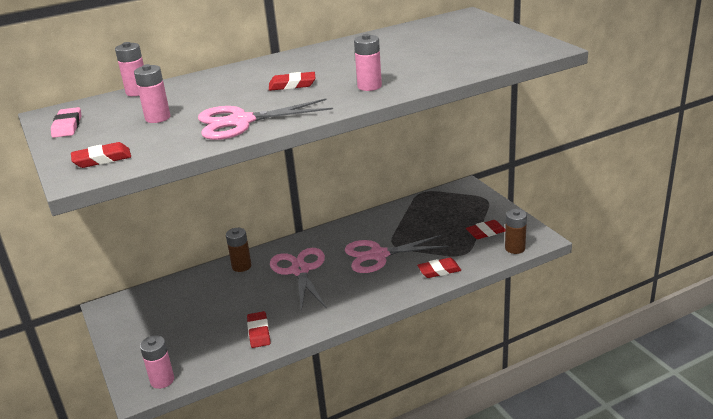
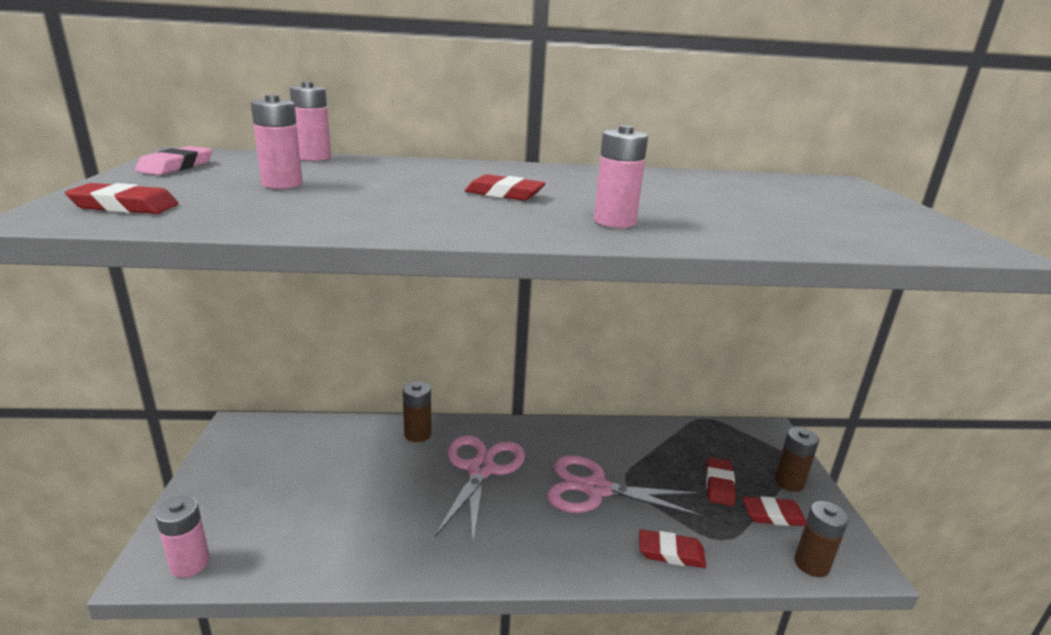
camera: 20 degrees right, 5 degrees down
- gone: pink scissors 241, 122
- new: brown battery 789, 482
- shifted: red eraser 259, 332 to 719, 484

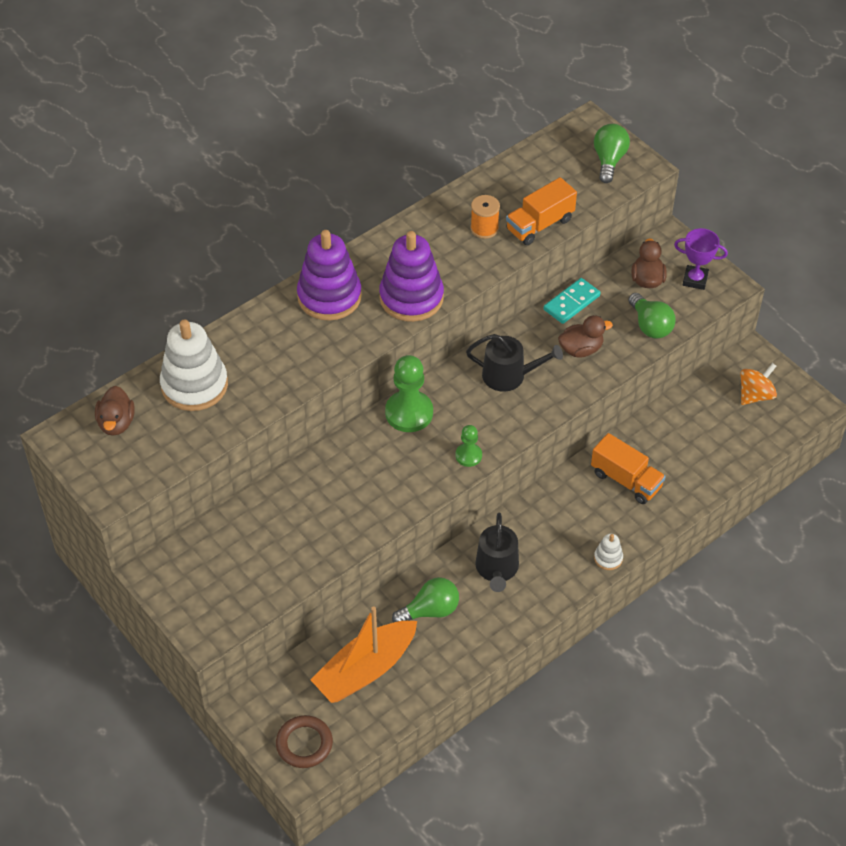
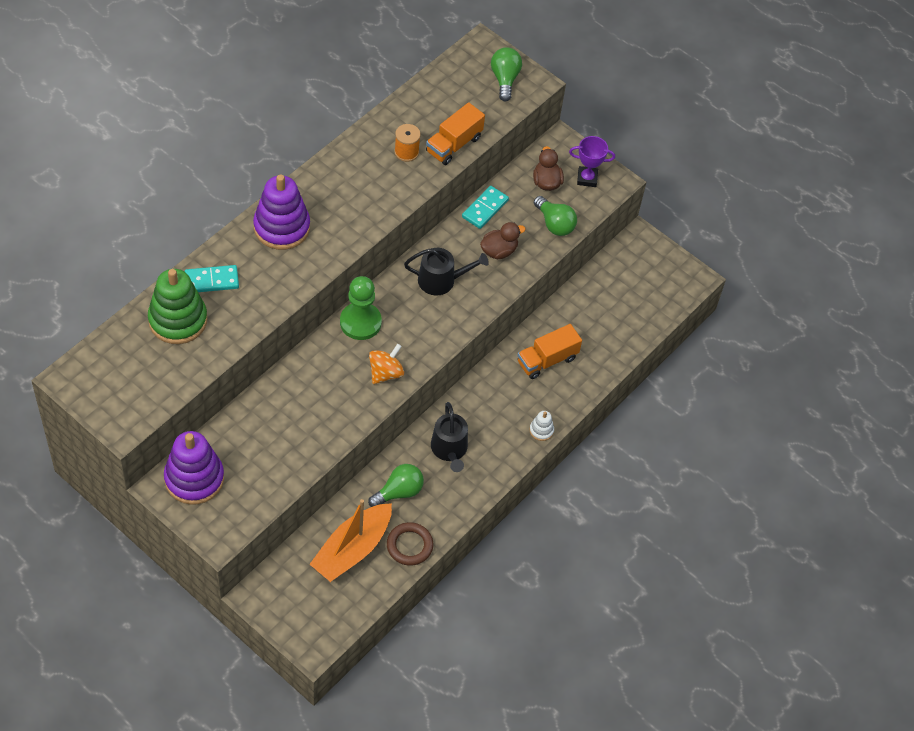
camera: 15 degrees left, 5 degrees up
- gone: brown duck 116, 423
- gone: green pawn 468, 455
- new: turquoise domino 211, 280
- shifted: brown ring 304, 744 to 409, 545
- shifted: purple stacking toy 411, 298 to 194, 479
- shifted: orange spinning top 755, 395 to 385, 373
- repainted: white stacking toy 194, 385 to green stacking toy 178, 320
- rotated: orange truck 626, 480 = 547, 360 120 degrees clockwise

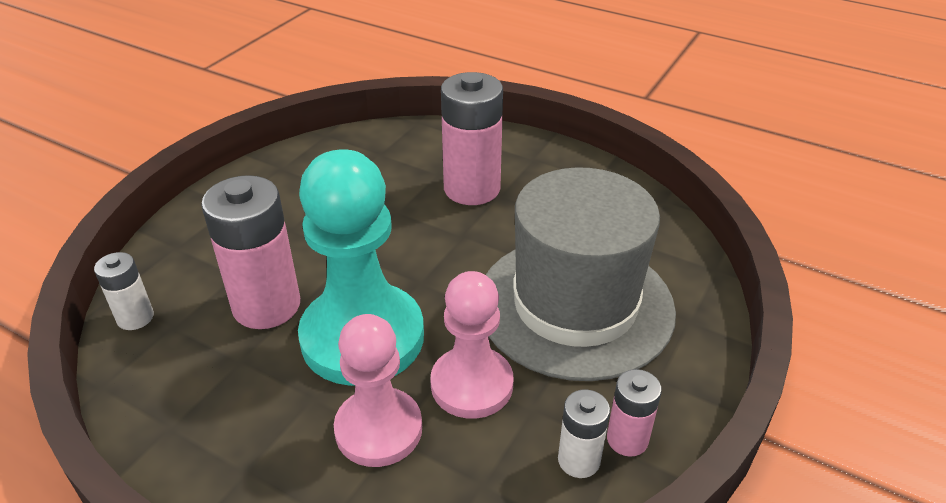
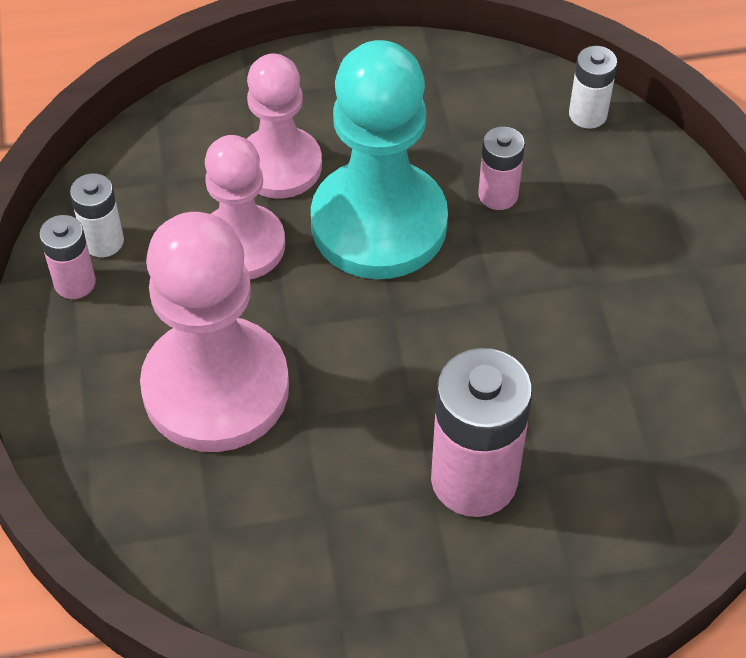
camera: 140 degrees right, 15 degrees up
- swapped: grey hat 575, 305 to pink pawn 216, 388
- scaled: pink battery 266, 305 = 498, 195 x0.52

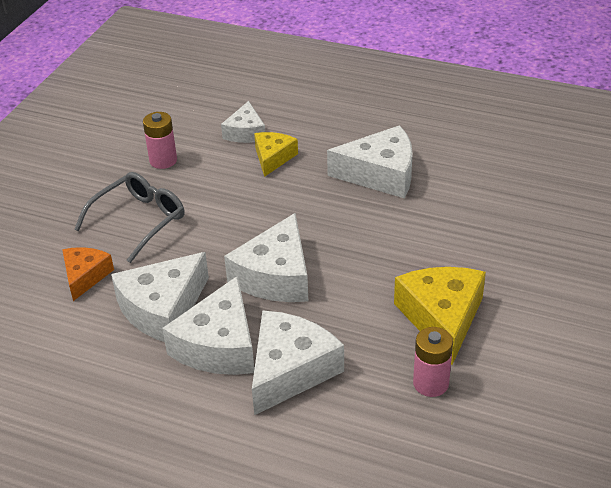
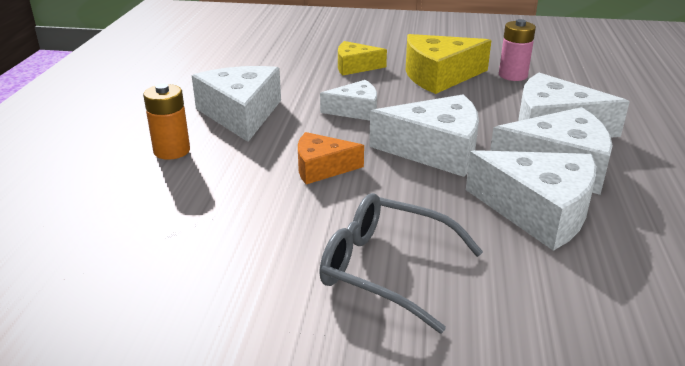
camera: 105 degrees left, 10 degrees down
- gone: pink battery 163, 160
- new: orange battery 172, 151
- shifted: orange cheese 85, 276 to 322, 168
- shifted: white cheese 245, 132 to 355, 110
- shifted: yellow cheese 273, 158 to 355, 66

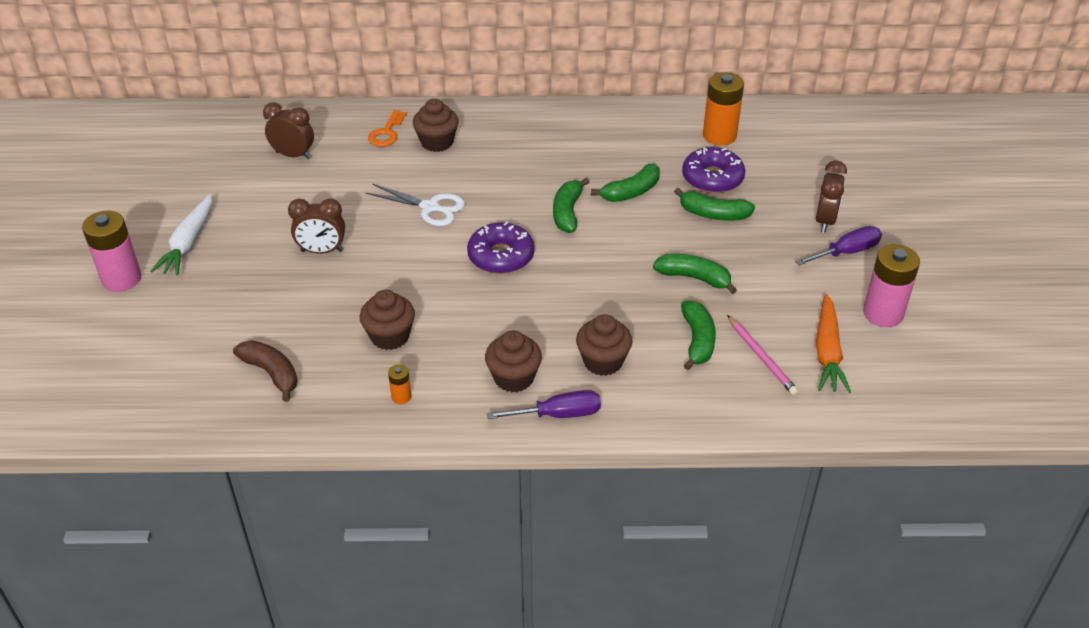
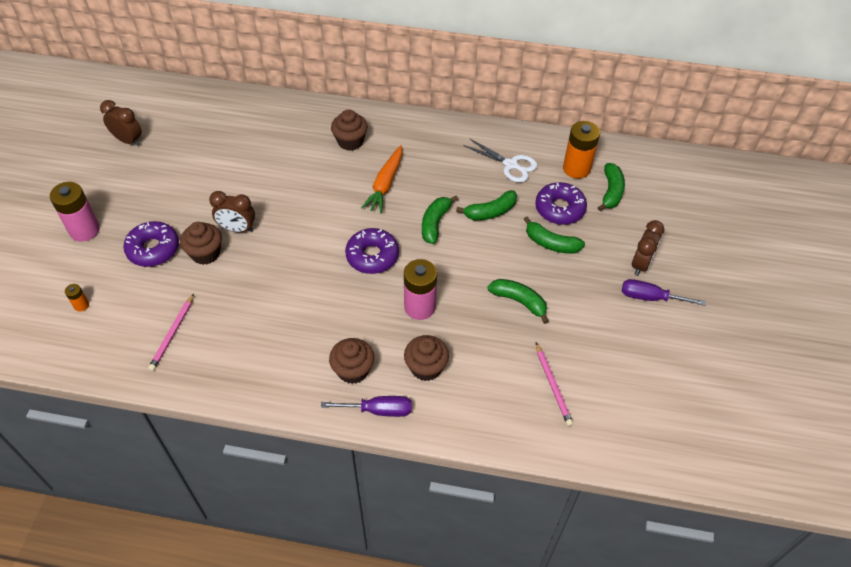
camera: 10 degrees right, 10 degrees up
- gone: white carrot 188, 243
- gone: orange key 387, 133
- new: purple donut 153, 249
- shifted: brown clock 293, 155 to 128, 140
- shifted: brown cupcake 390, 336 to 205, 253
- shifted: white scissors 430, 207 to 510, 165
- shifted: orange battery 401, 397 to 81, 305
- shifted: green banana 697, 341 to 611, 192
- shifted: orange carrot 827, 352 to 385, 184
- shifted: pink battery 883, 313 to 420, 307
- swapped: brown banana 271, 373 to pink pencil 172, 334
- rotated: purple screwdriver 846, 252 = 650, 297 150 degrees counterclockwise

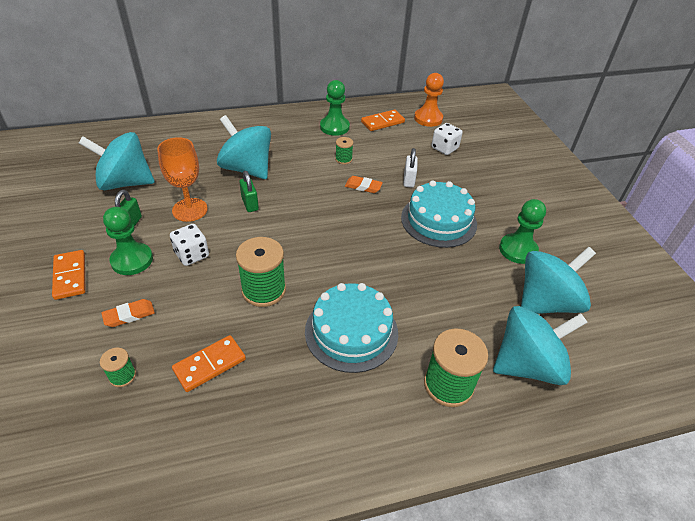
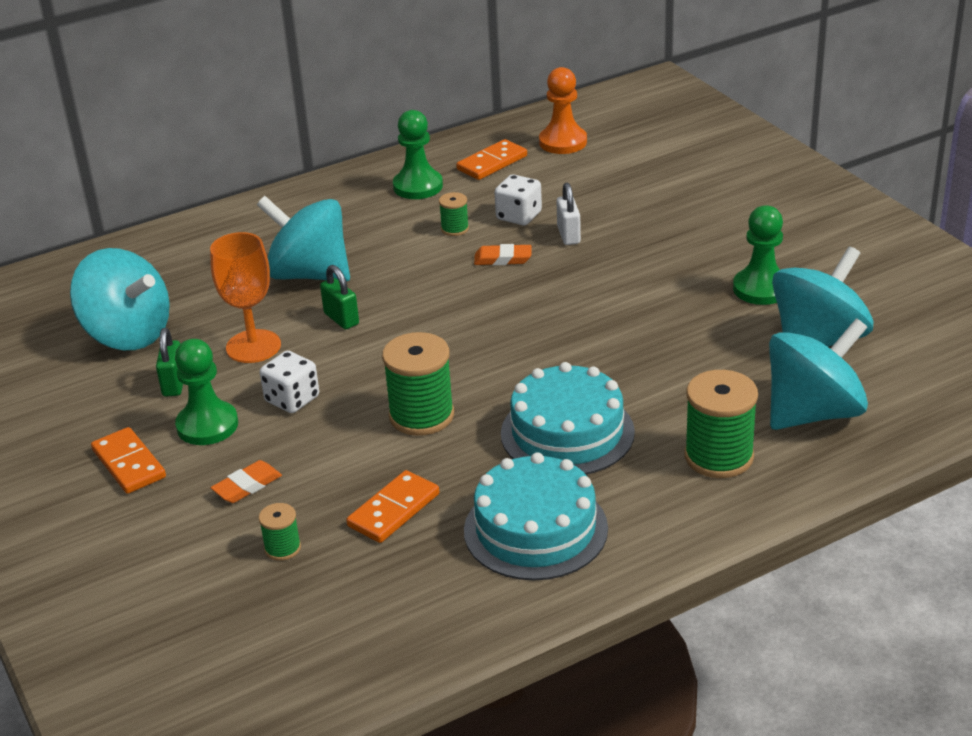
camera: 10 degrees left, 10 degrees down
- shifted: turquoise cake 438, 220 to 535, 529
- shifted: white dice 444, 148 to 519, 216
- rotated: turquoise spinning top 125, 183 = 128, 334 135 degrees counterclockwise

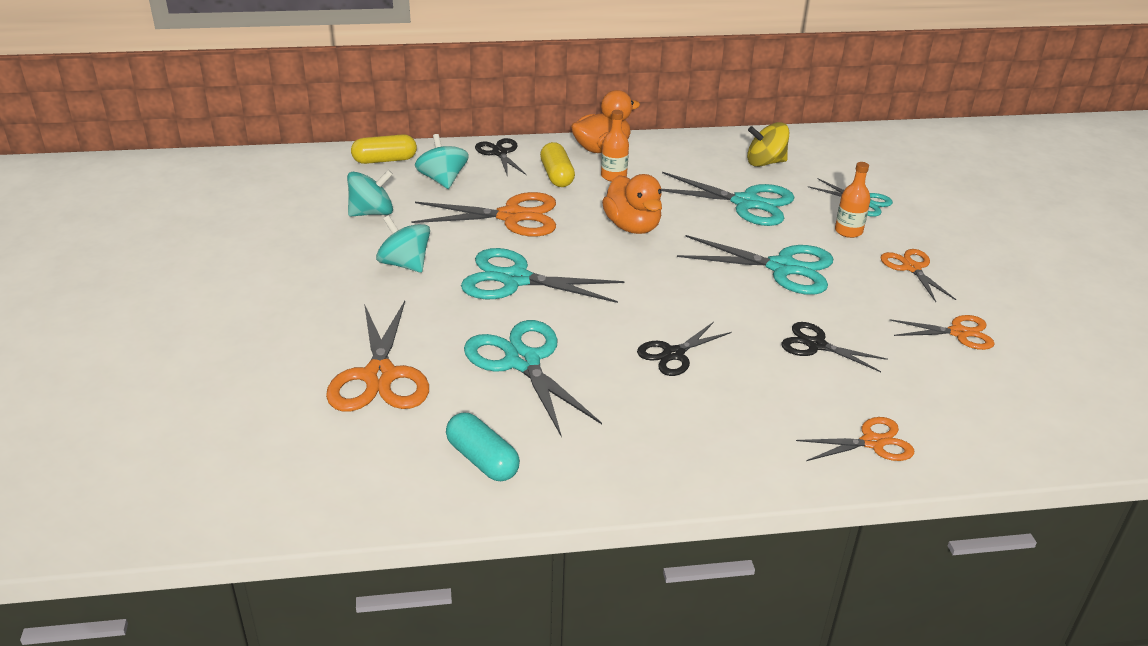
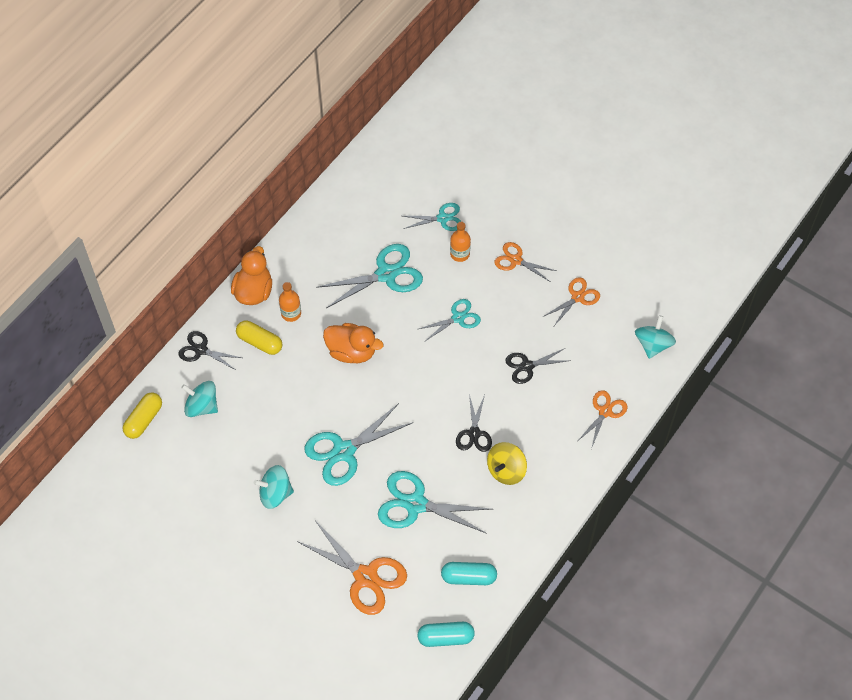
camera: 45 degrees left, 25 degrees up
- gone: orange scissors 511, 216
- new: turquoise capsule 445, 637
- shifted: turquoise spinning top 372, 213 to 653, 344
- shifted: yellow spinning top 765, 162 to 506, 470
- scaled: turquoise scissors 782, 268 = 458, 318 x0.60

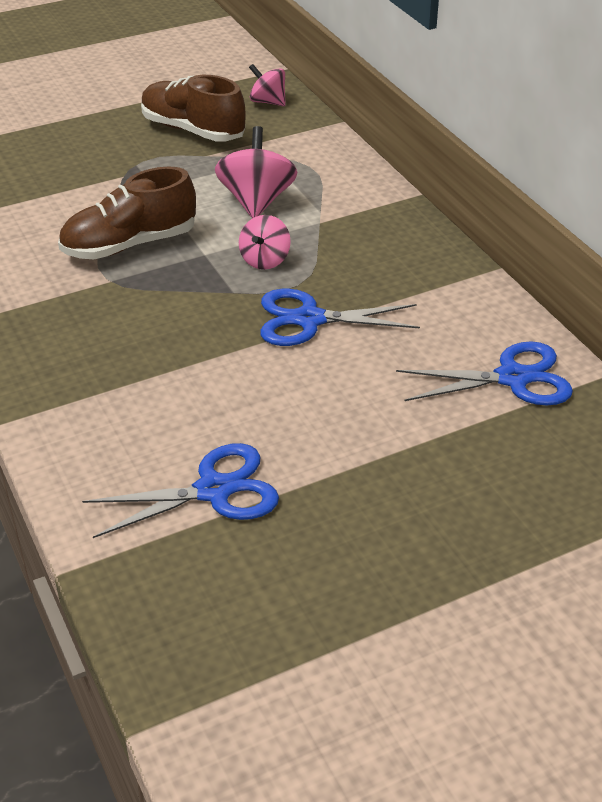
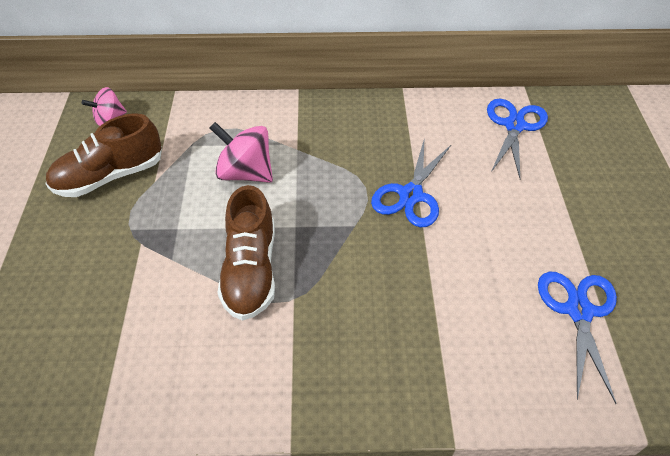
camera: 65 degrees left, 10 degrees up
- gone: pink spinning top 265, 260

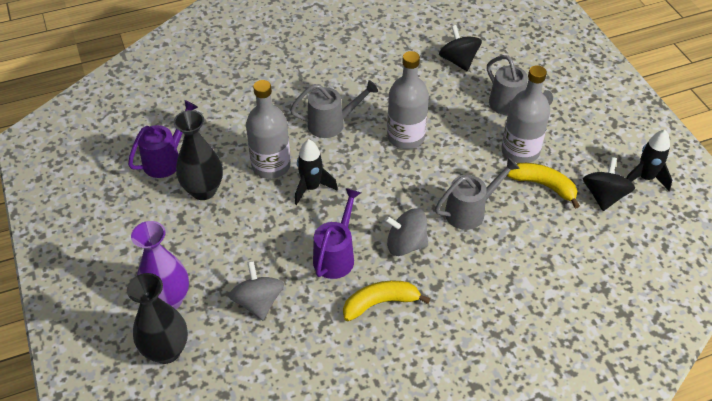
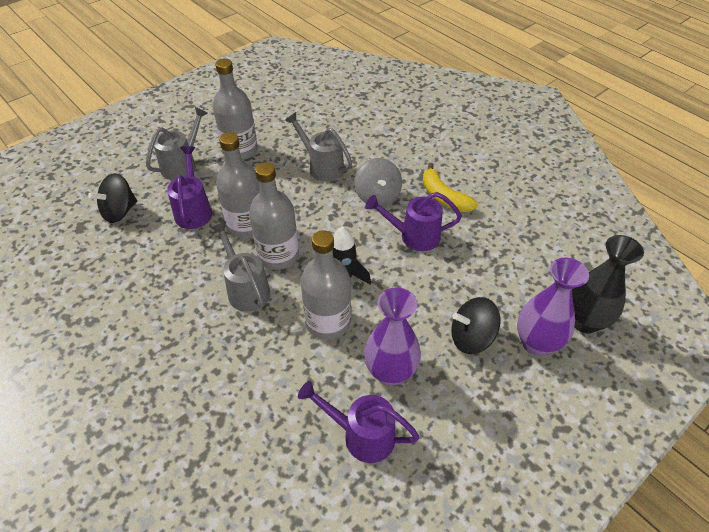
camera: 110 degrees left, 0 degrees up
- gone: grey spinning top 258, 302
- gone: yellow banana 543, 185
- gone: black rocket 645, 178
- new: purple watering can 194, 210
- new: grey bottle 278, 255
- shifted: black spinning top 604, 196 to 471, 337
- repainted: black vase 203, 190 to purple vase 390, 372

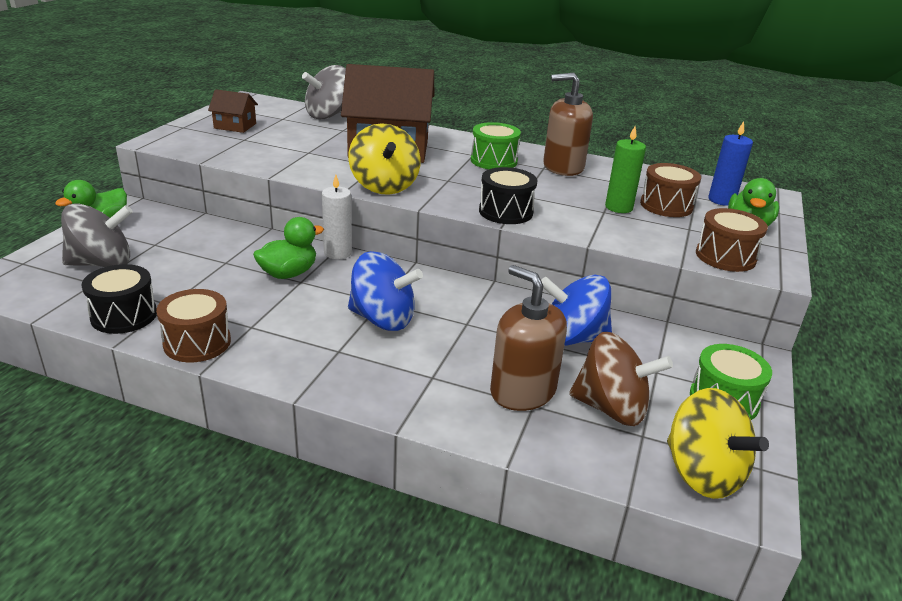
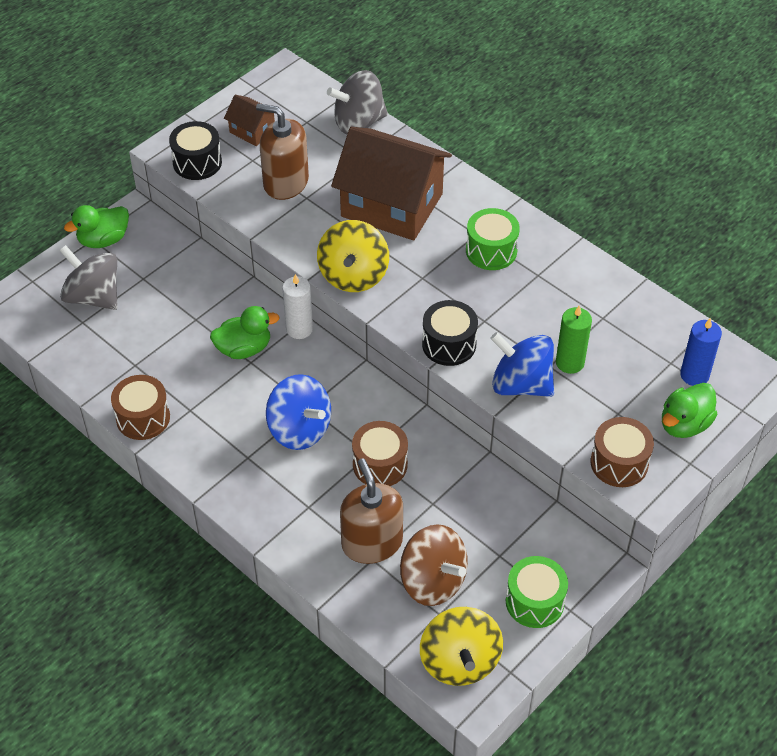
camera: 25 degrees right, 20 degrees up
- shifted: black drum 124, 315 to 197, 162
- shifted: blue spinning top 572, 338 to 521, 384
- shifted: brown soap dispenser 563, 167 to 285, 182
- shifted: brown drum 666, 205 to 380, 464
- rotated: grey spinning top 102, 263 = 94, 296 150 degrees counterclockwise

